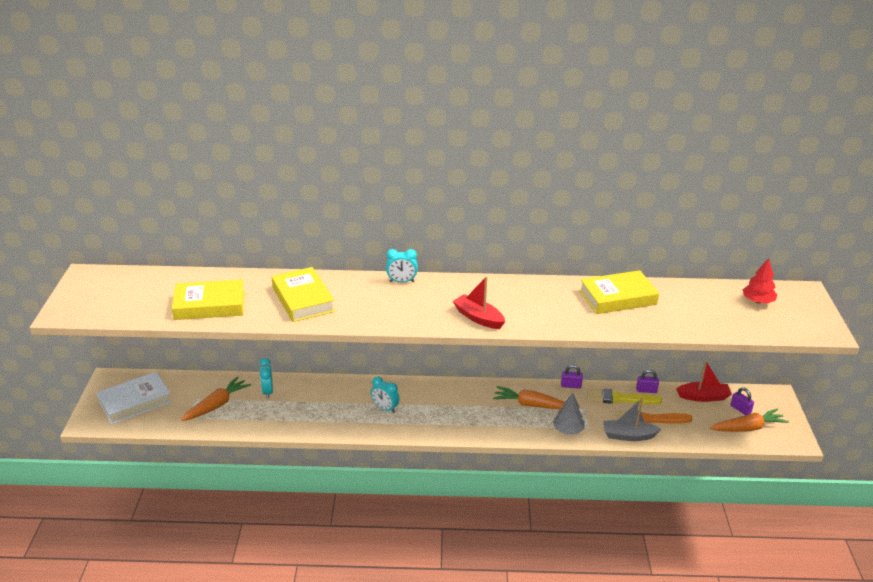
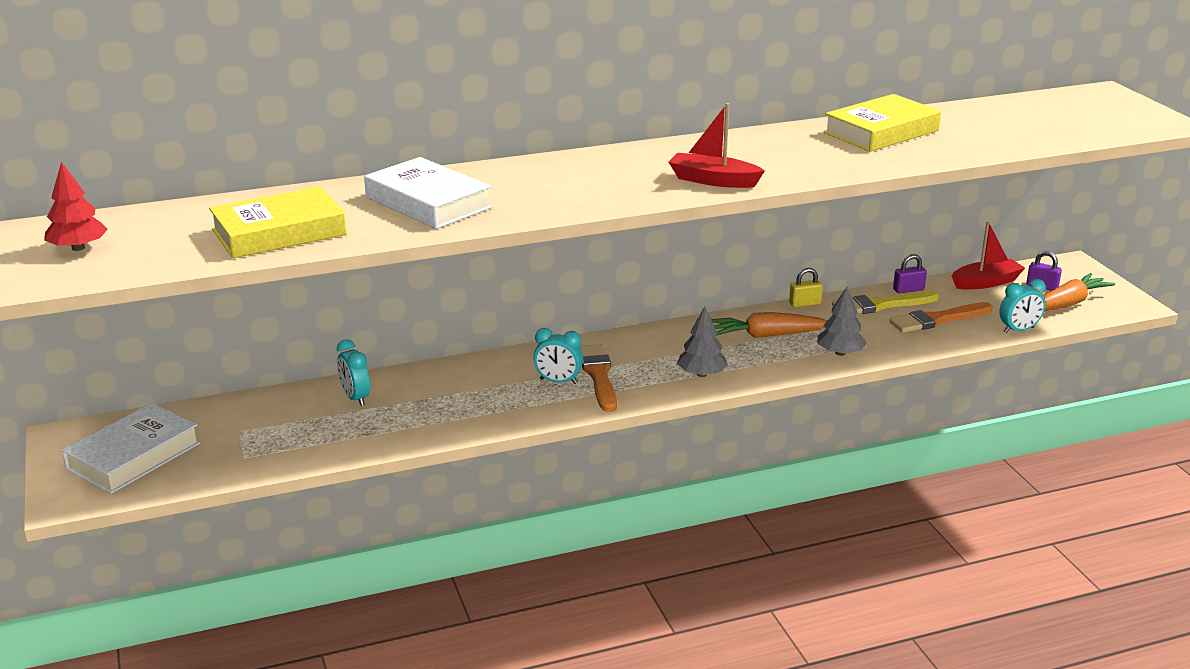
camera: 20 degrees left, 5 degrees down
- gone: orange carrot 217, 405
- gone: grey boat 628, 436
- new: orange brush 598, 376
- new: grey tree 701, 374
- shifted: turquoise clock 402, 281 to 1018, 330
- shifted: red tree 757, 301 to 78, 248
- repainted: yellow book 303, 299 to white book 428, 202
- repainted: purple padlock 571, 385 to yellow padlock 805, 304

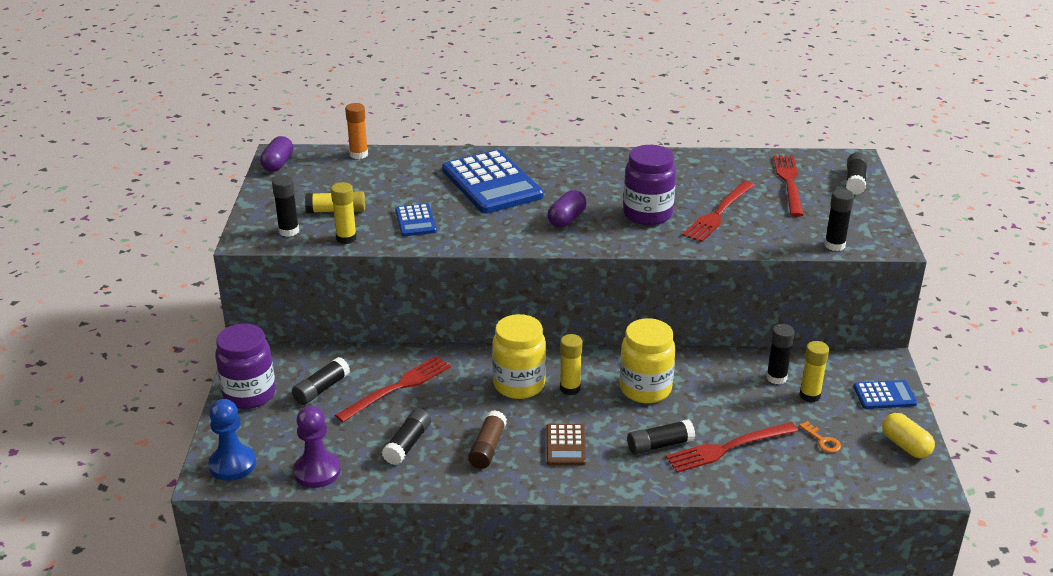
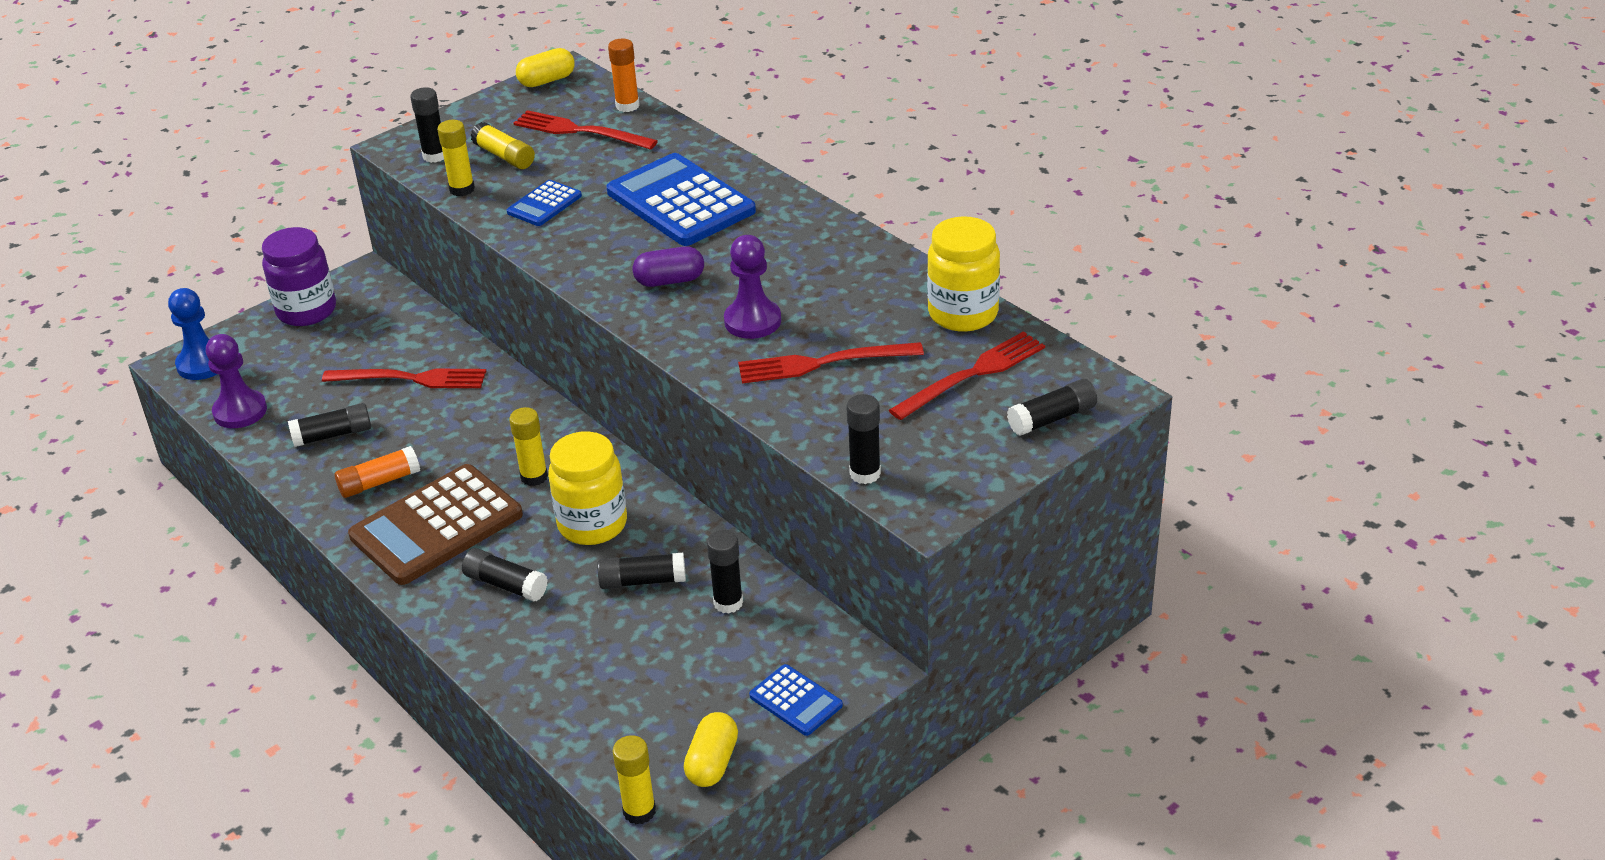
camera: 50 degrees right, 5 degrees up
- gone: orange key 822, 440
- shifted: black glue stick 321, 389 to 643, 581
- shifted: yellow jar 519, 385 to 963, 314
- shifted: red fork 727, 448 to 580, 131
- shifted: yellow glue stick 810, 395 to 639, 811
- swapped: purple jar 647, 214 to purple pawn 752, 321
- repainted: purple capsule 278, 164 to yellow capsule 547, 80
- repainted: brown glue stick 487, 447 to orange glue stick 379, 482
- rotated: blue calculator 492, 183 = 680, 202 120 degrees clockwise
- scaled: brown calculator 566, 445 = 436, 526 x2.03

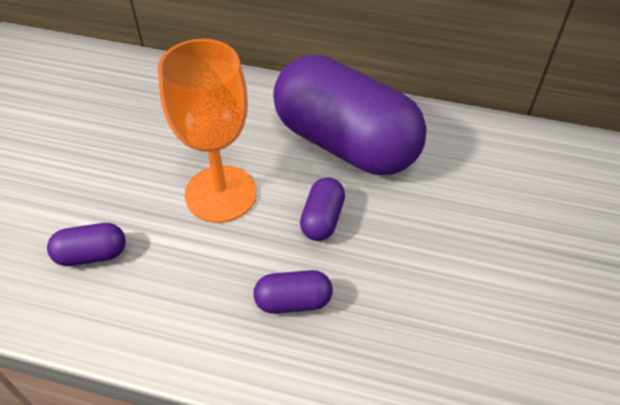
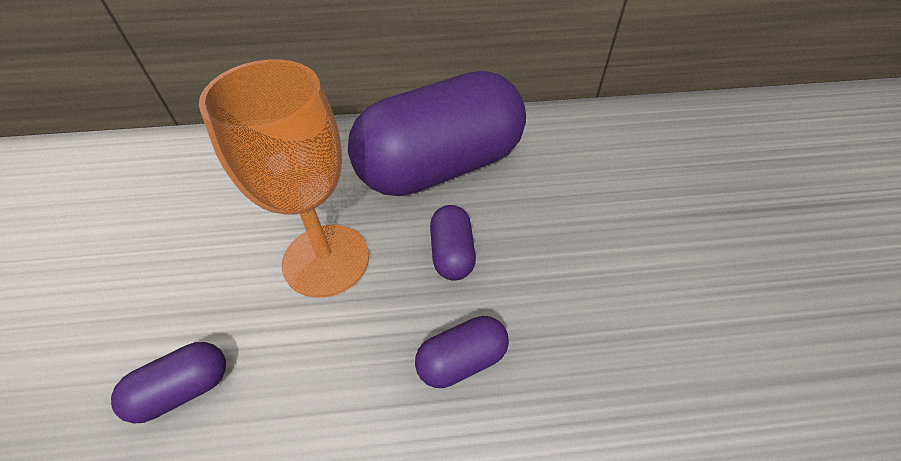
camera: 20 degrees left, 0 degrees up
- rotated: purple capsule 345, 143 = 440, 166 45 degrees counterclockwise

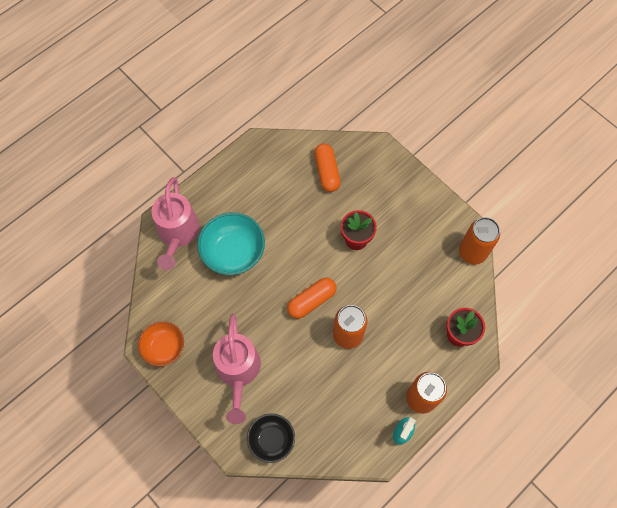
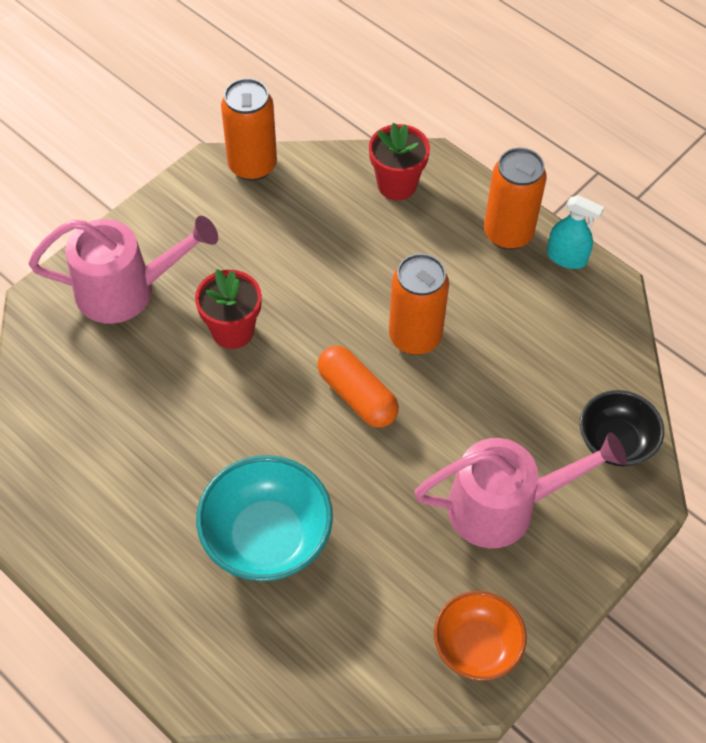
camera: 95 degrees left, 10 degrees down
- gone: orange capsule 327, 172
- shifted: pink watering can 178, 234 to 128, 290

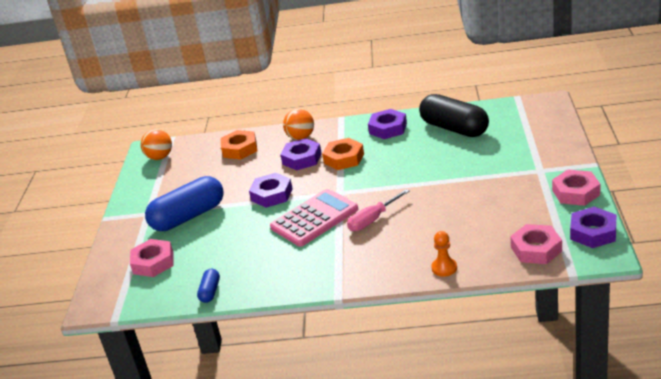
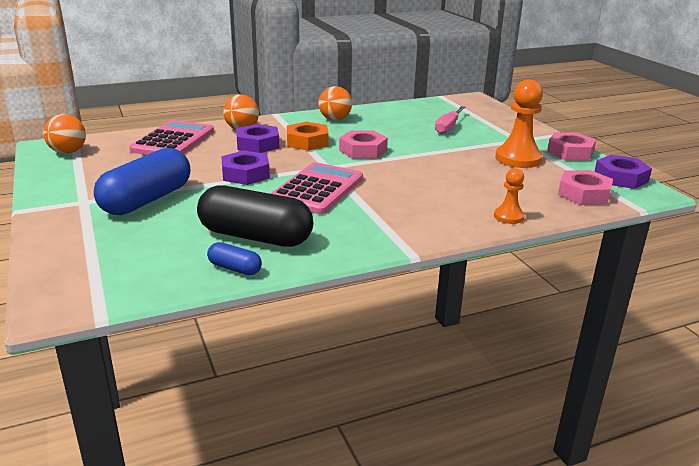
camera: 30 degrees left, 5 degrees down
- new: orange pawn 518, 159
- shifted: pink nut 153, 262 to 363, 150
- shifted: pink screwdriver 373, 219 to 448, 127
- shifted: black capsule 454, 128 to 255, 237
- swapped: orange nut 240, 149 to pink calculator 173, 141
- swapped: purple nut 388, 128 to orange ball 335, 119
- rotated: blue capsule 210, 291 = 235, 268 45 degrees counterclockwise

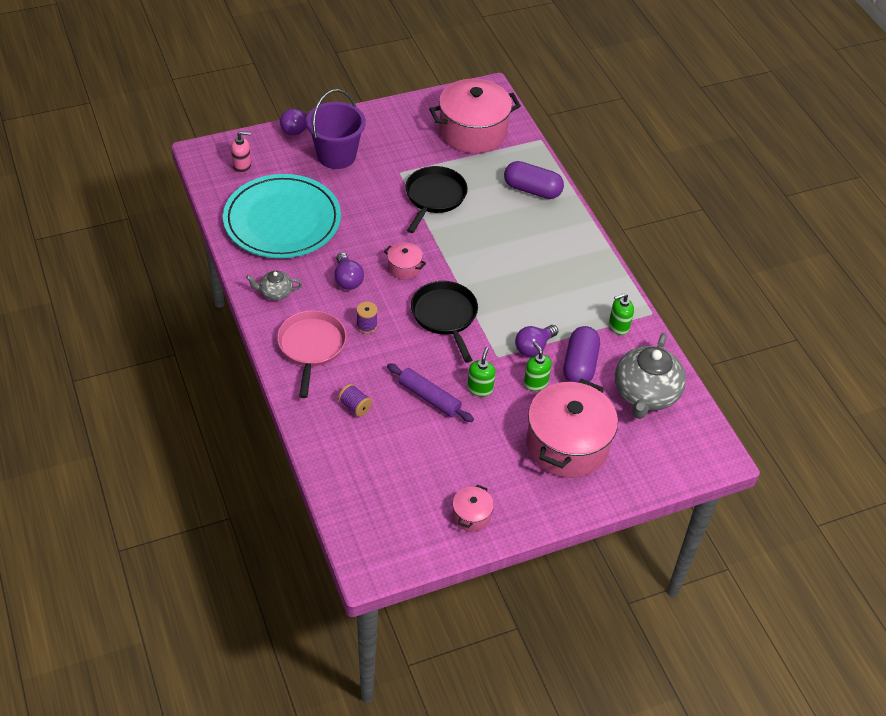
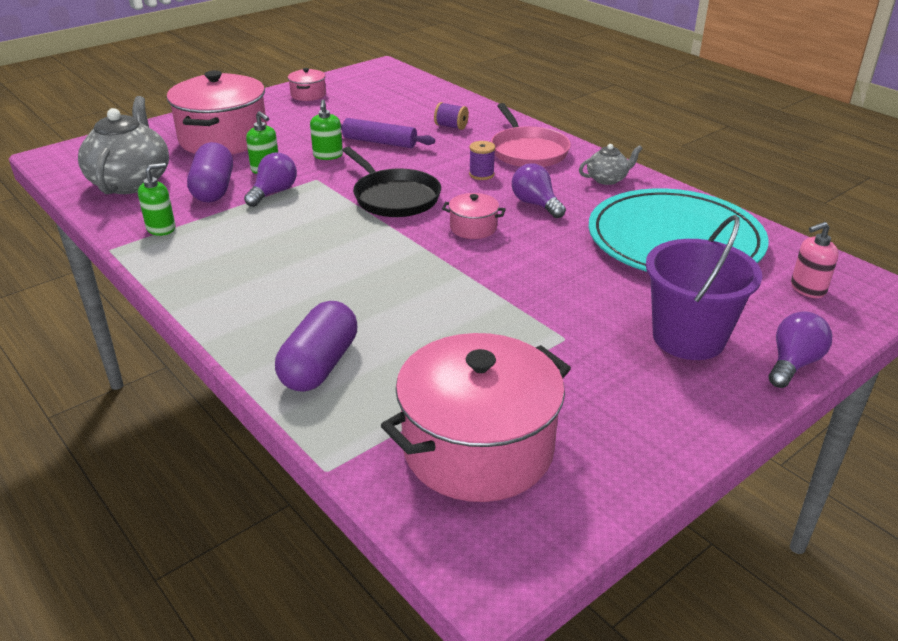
camera: 165 degrees right, 15 degrees down
- gone: black pan 434, 197
- rotated: purple capsule 532, 190 = 319, 365 75 degrees counterclockwise

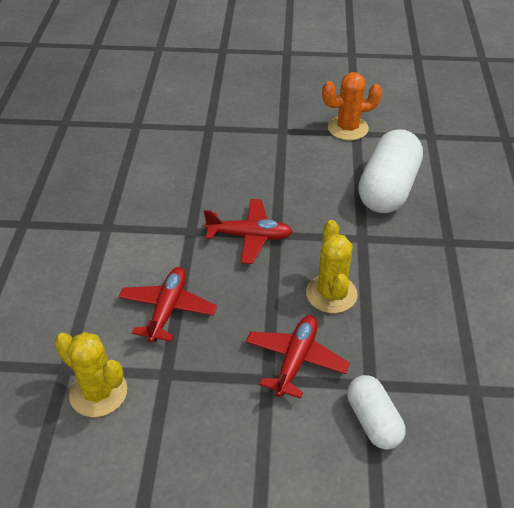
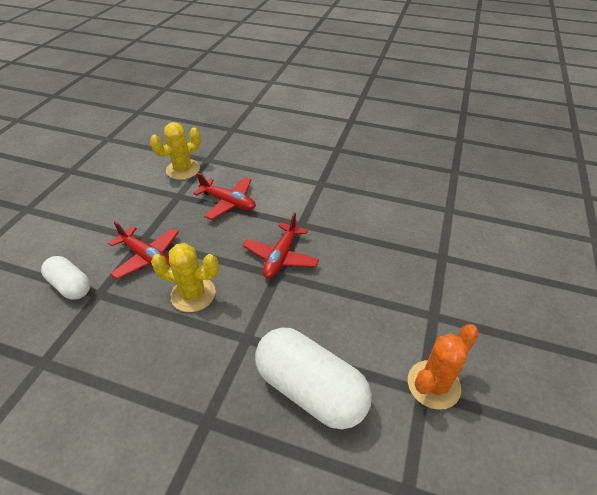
camera: 105 degrees right, 0 degrees up
- rotated: orange cactus 348, 128 = 433, 384 45 degrees clockwise
- rotated: white capsule 373, 421 = 71, 286 45 degrees clockwise

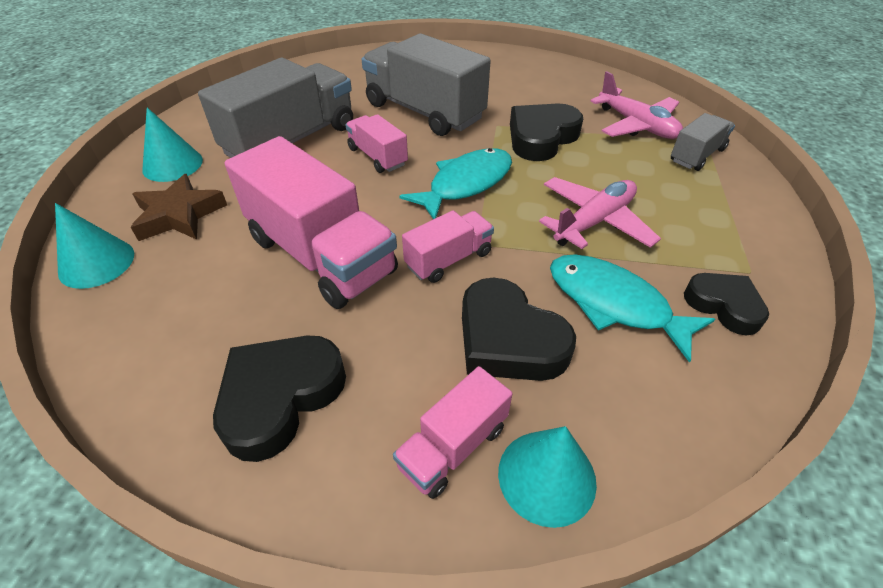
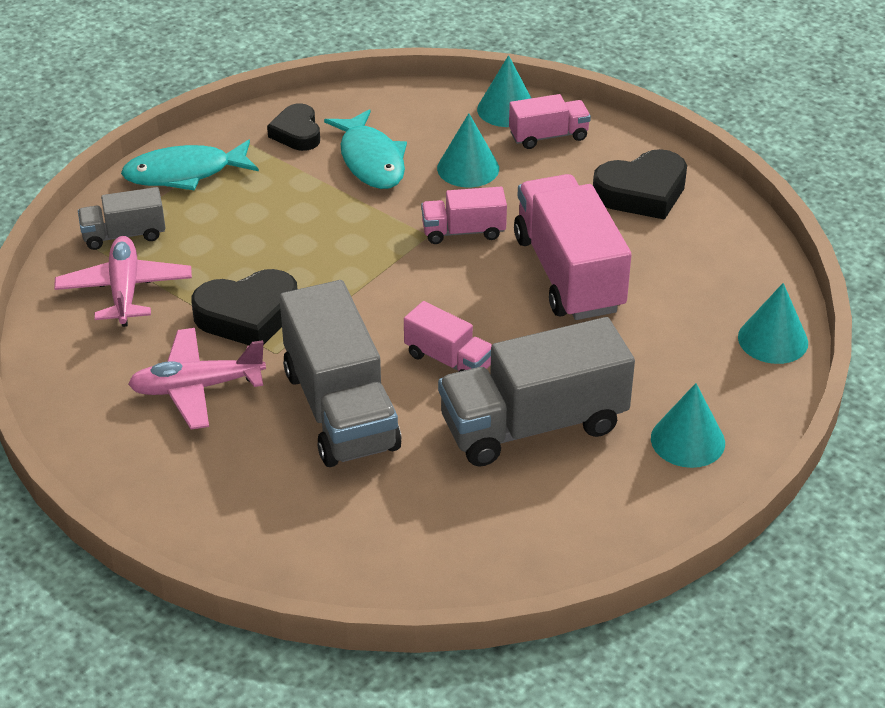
camera: 150 degrees left, 5 degrees down
- gone: brown star 179, 215
- shifted: turquoise fish 466, 184 to 184, 173
- shifted: pink plane 594, 222 to 197, 387
- swapped: black heart 508, 340 to turquoise cone 468, 168
- rotated: pink truck 377, 157 = 448, 360 45 degrees counterclockwise

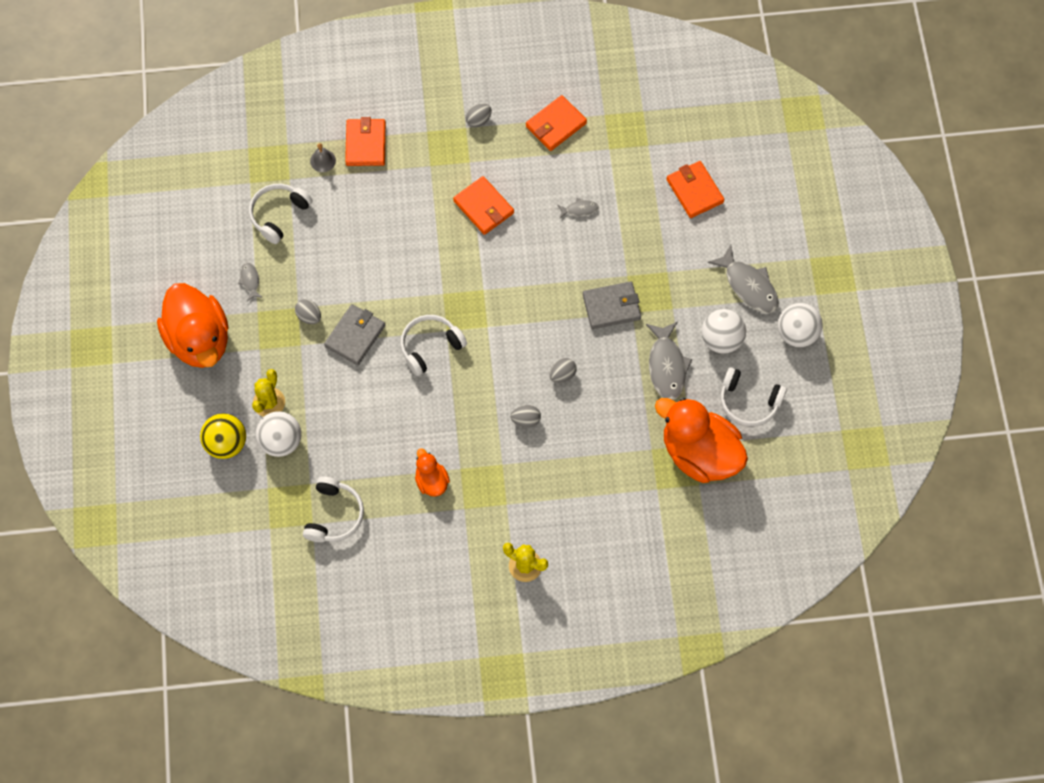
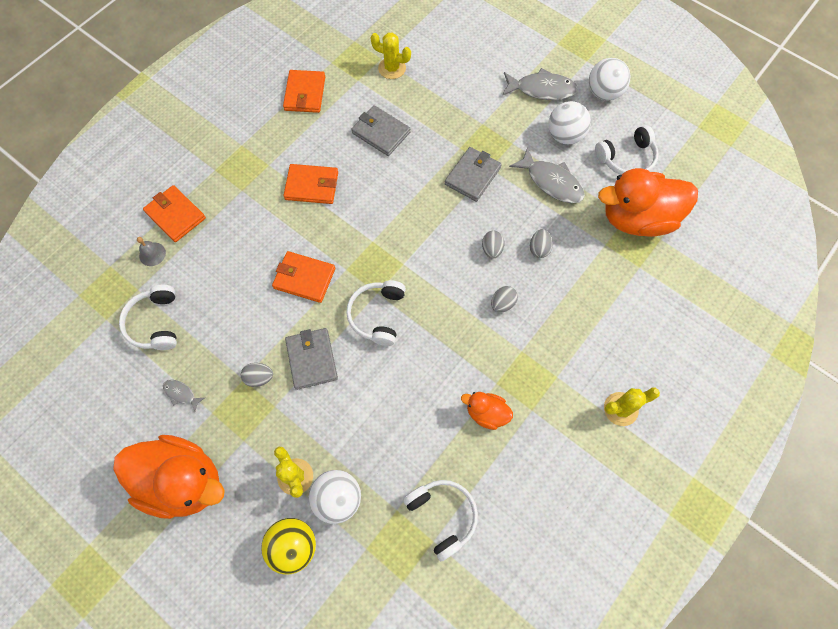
camera: 45 degrees left, 0 degrees up
- new: yellow cactus 392, 68
- shifted: grey egg 478, 120 to 539, 248
- shifted: orange wallet 694, 191 to 304, 278
- swapped: grey fish 579, 209 to grey wallet 381, 133

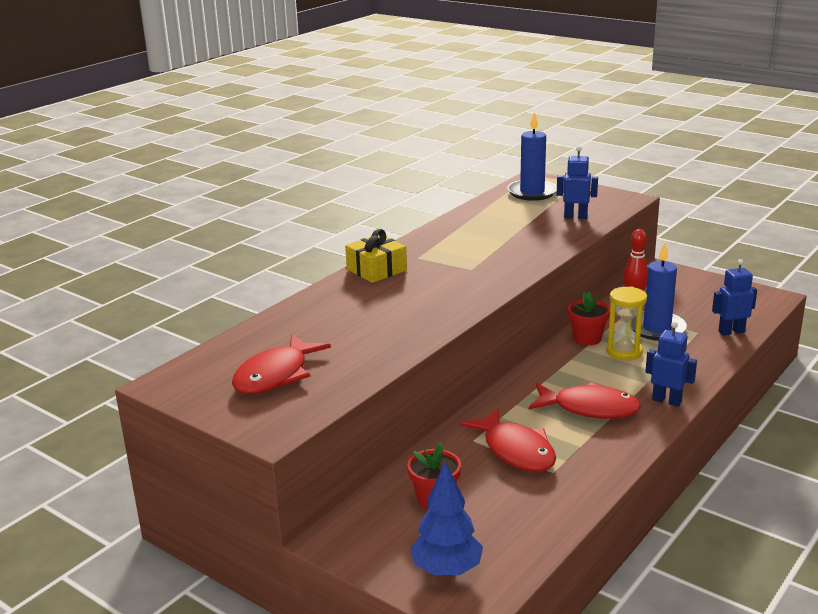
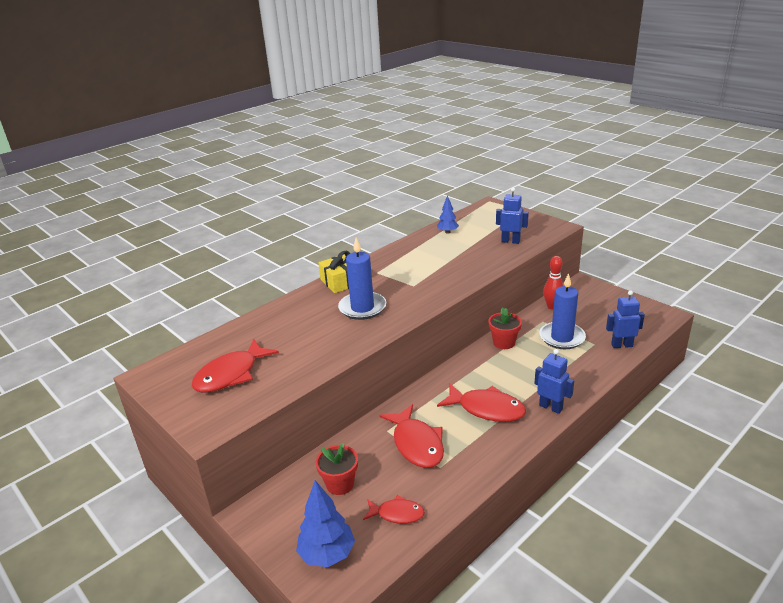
camera: 10 degrees right, 5 degrees up
- gone: yellow hourglass 624, 352
- new: red fish 397, 514
- new: blue tree 447, 232
- shifted: blue candle 532, 192 to 362, 308

